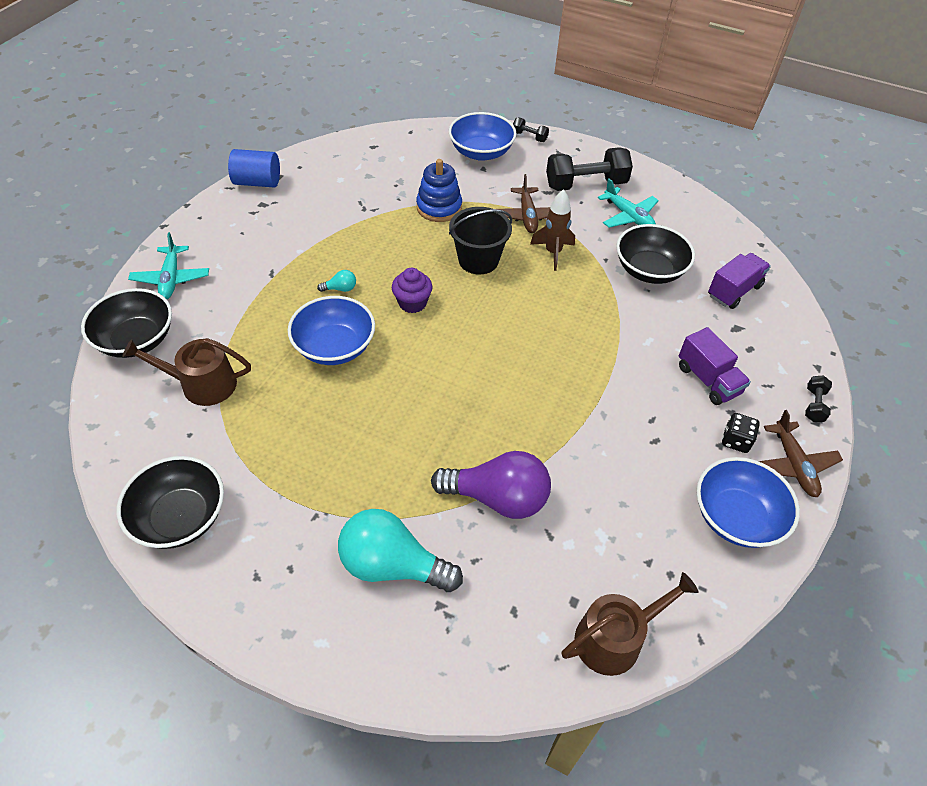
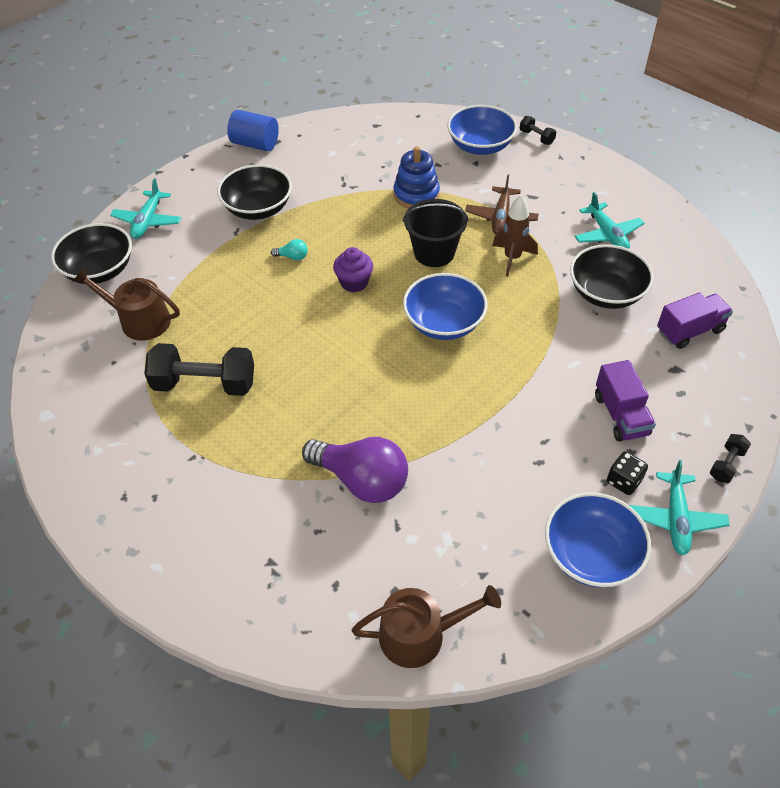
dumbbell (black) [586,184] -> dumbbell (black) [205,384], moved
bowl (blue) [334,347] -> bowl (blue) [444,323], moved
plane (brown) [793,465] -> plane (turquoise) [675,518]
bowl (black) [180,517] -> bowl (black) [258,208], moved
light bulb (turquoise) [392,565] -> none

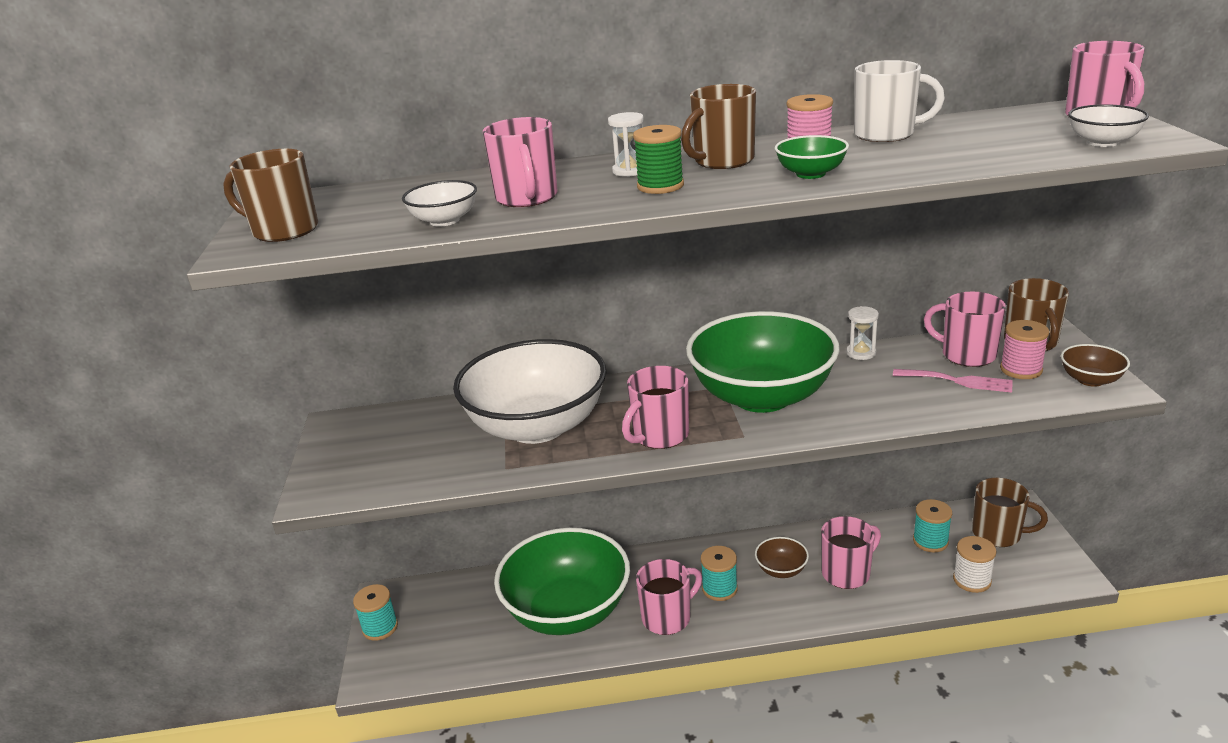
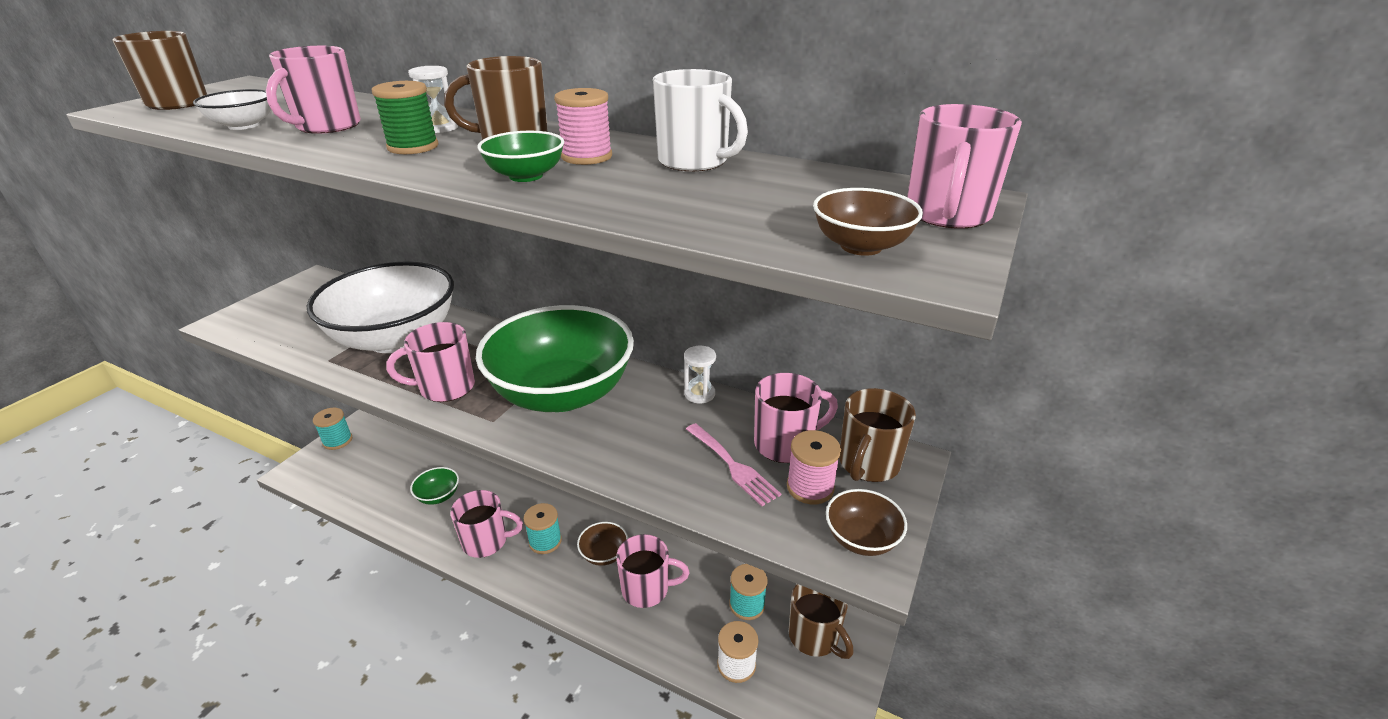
bowl (white) [1102,142] -> bowl (brown) [861,246]
mug (pink) [967,355] -> mug (pink) [785,444], 90 degrees clockwise
bowl (green) [568,611] -> bowl (green) [438,496], x0.41

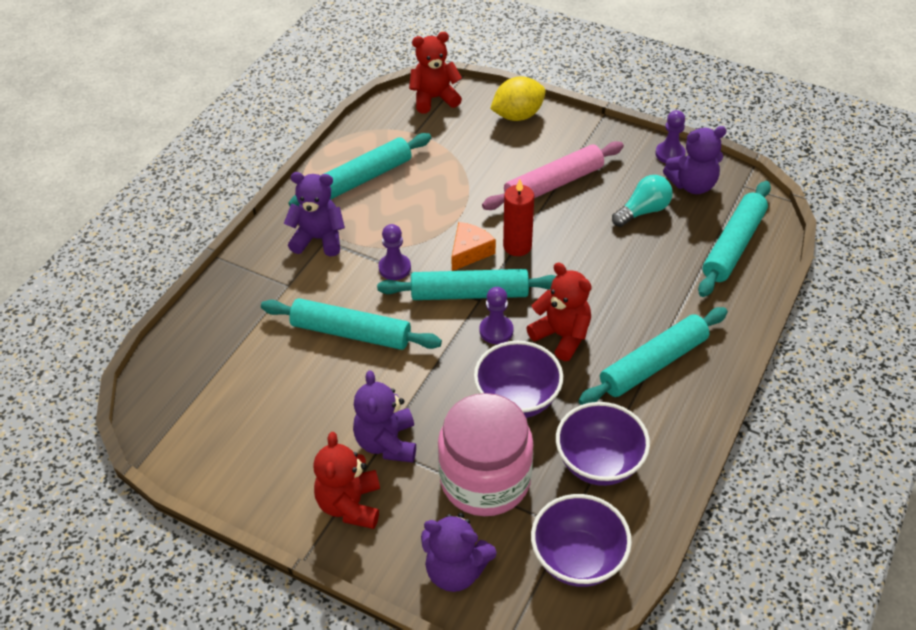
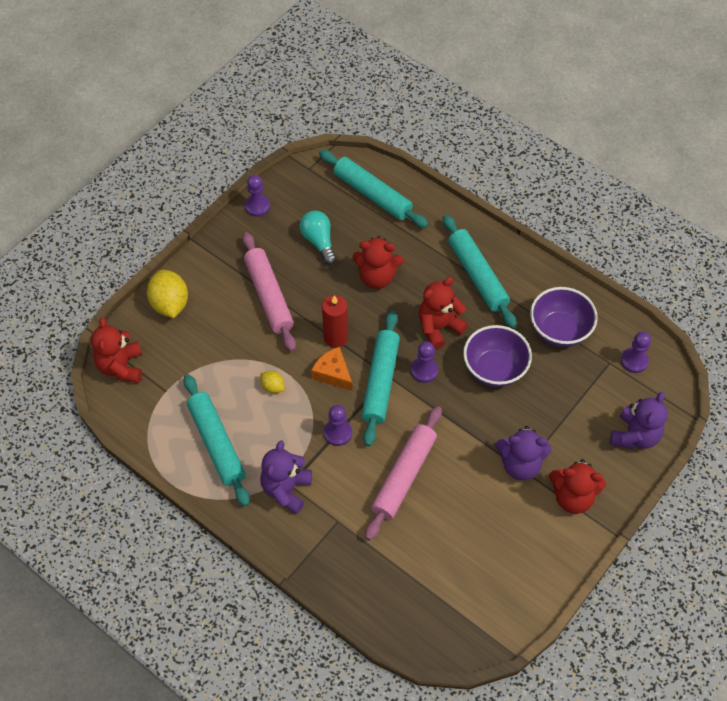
teddy bear (purple) [692,185] -> none
rolling pin (turquoise) [351,333] -> rolling pin (pink) [404,476]
jar (pink) [485,479] -> none
bowl (purple) [578,559] -> pawn (purple) [634,361]
none -> teddy bear (red) [377,277]
none -> lemon (yellow) [273,387]

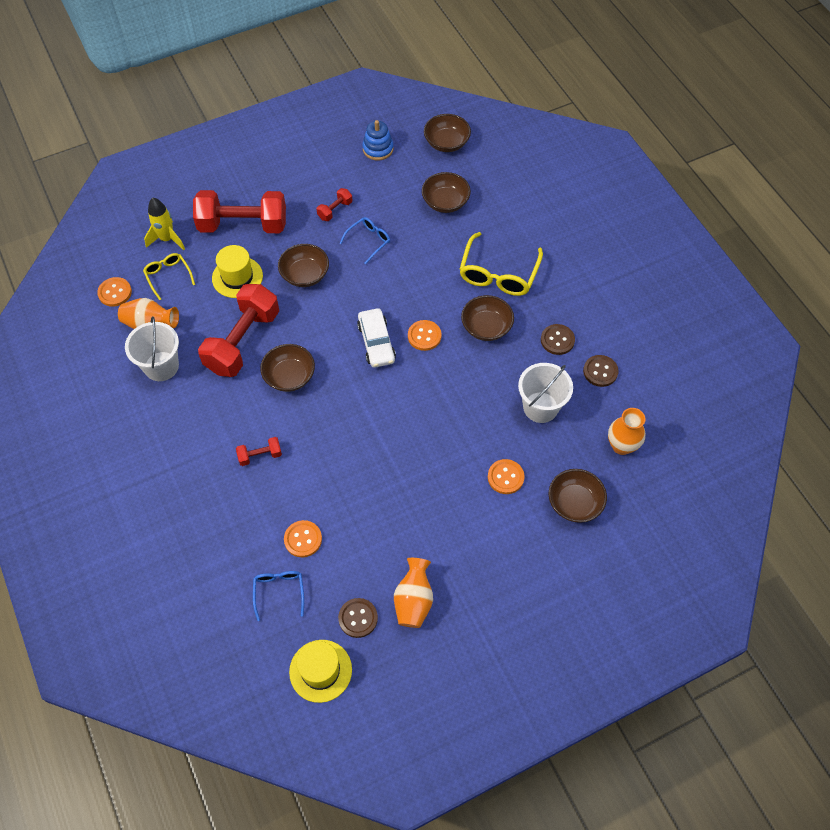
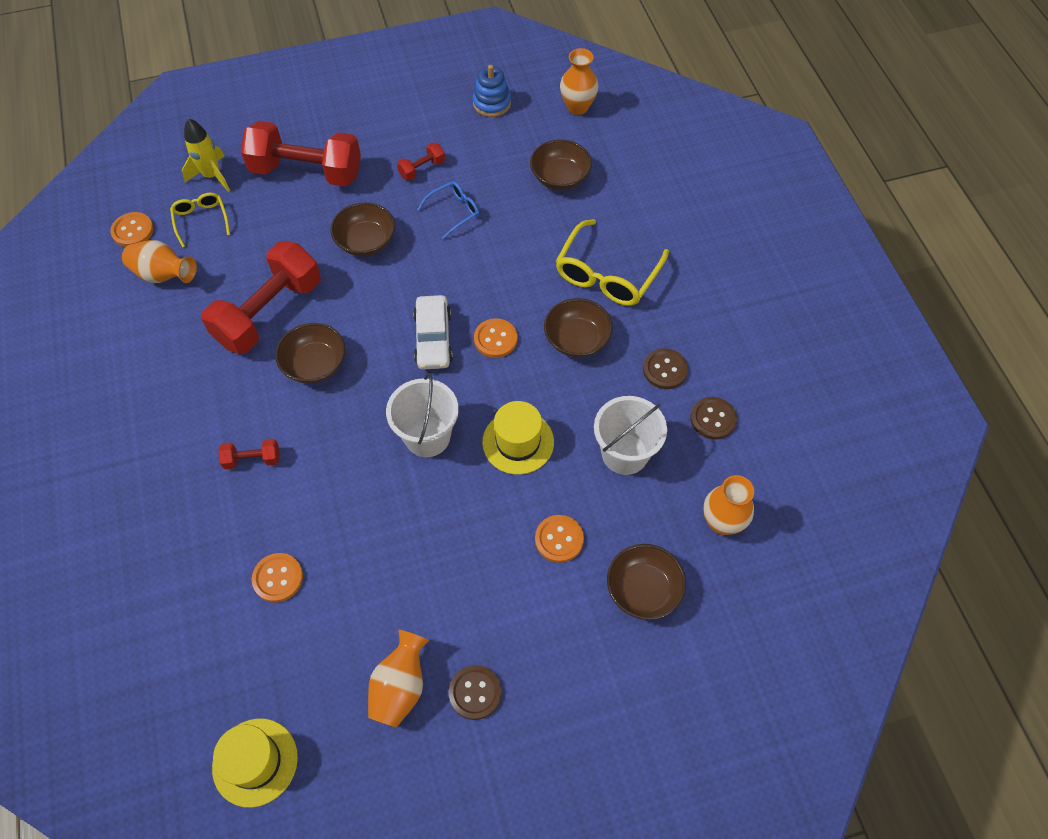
bowl (brown) [446,143] -> vase (orange) [577,107]
hat (yellow) [237,277] -> hat (yellow) [518,442], moved
bucket (white) [161,366] -> bucket (white) [427,436], moved
glasses (blue) [279,591] -> none
button (brown) [358,618] -> button (brown) [475,692], moved

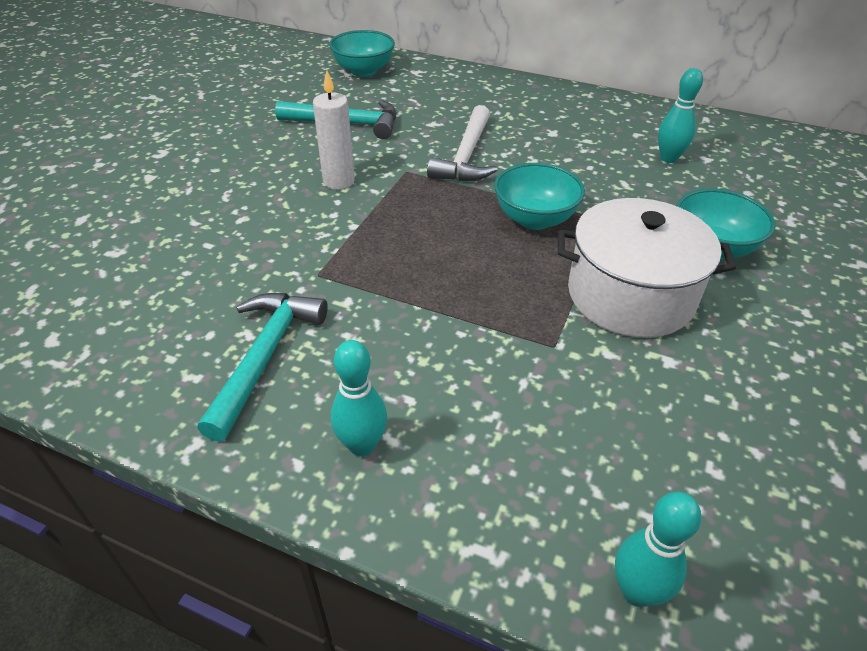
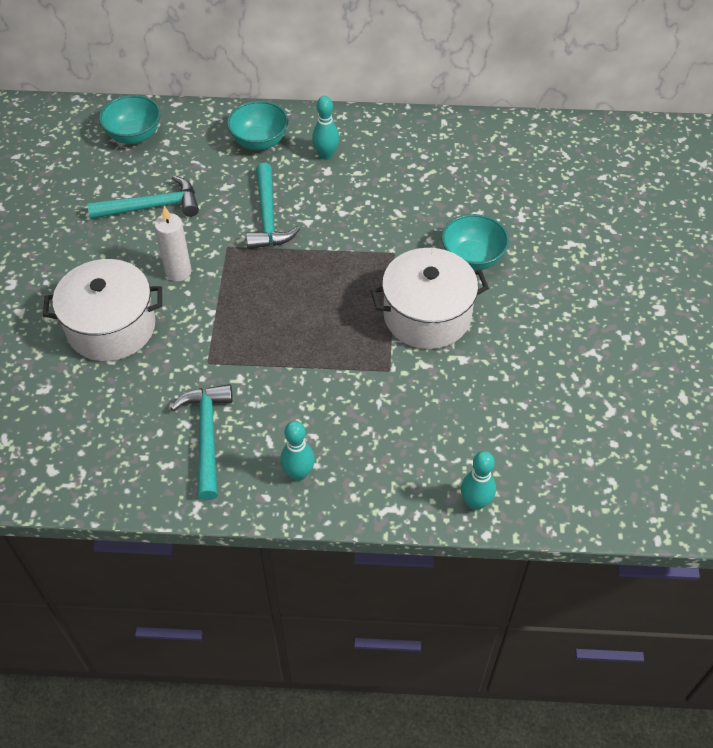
bowling pin (turquoise) [668,158] -> bowling pin (turquoise) [326,155], moved
hammer (white) [466,156] -> hammer (turquoise) [268,217]
bowl (turquoise) [534,219] -> bowl (turquoise) [259,141], moved
none -> pot (white) [111,327]

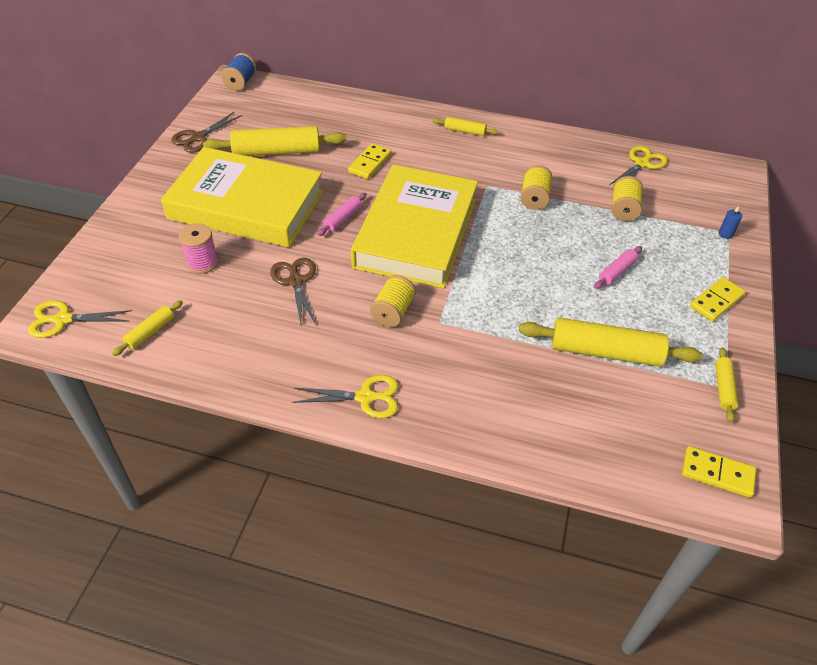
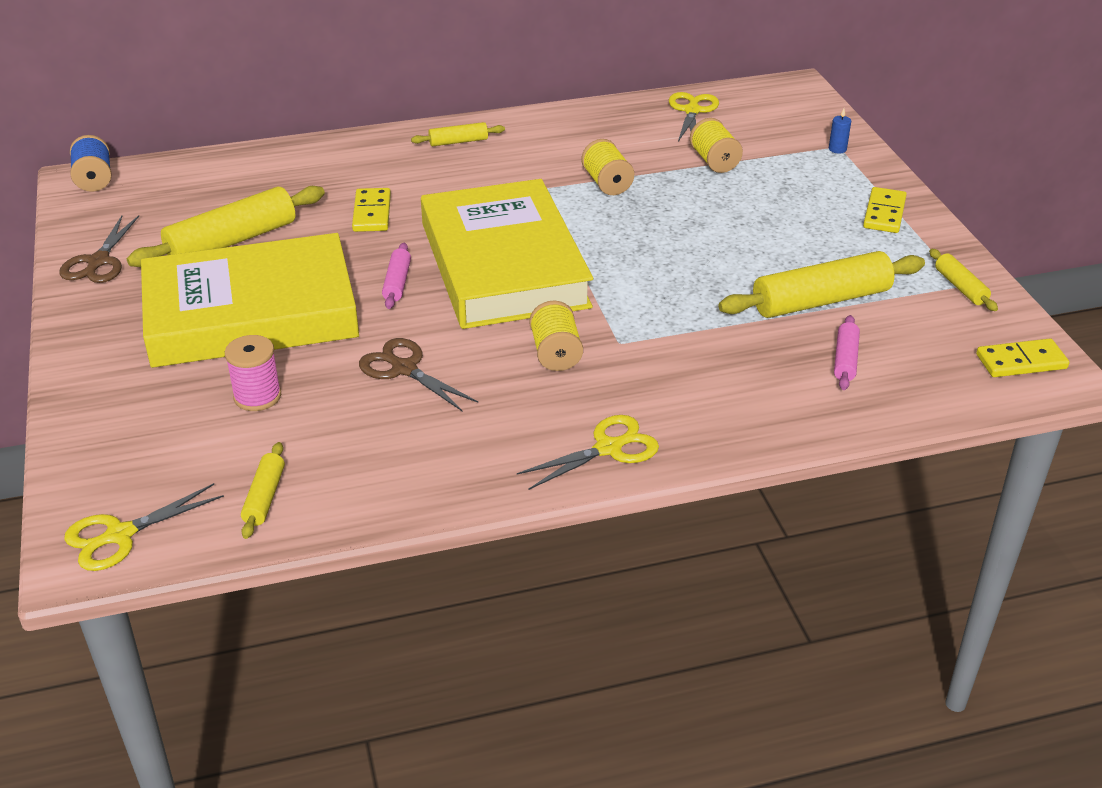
rolling pin (pink) [616,272] -> rolling pin (pink) [845,359], moved

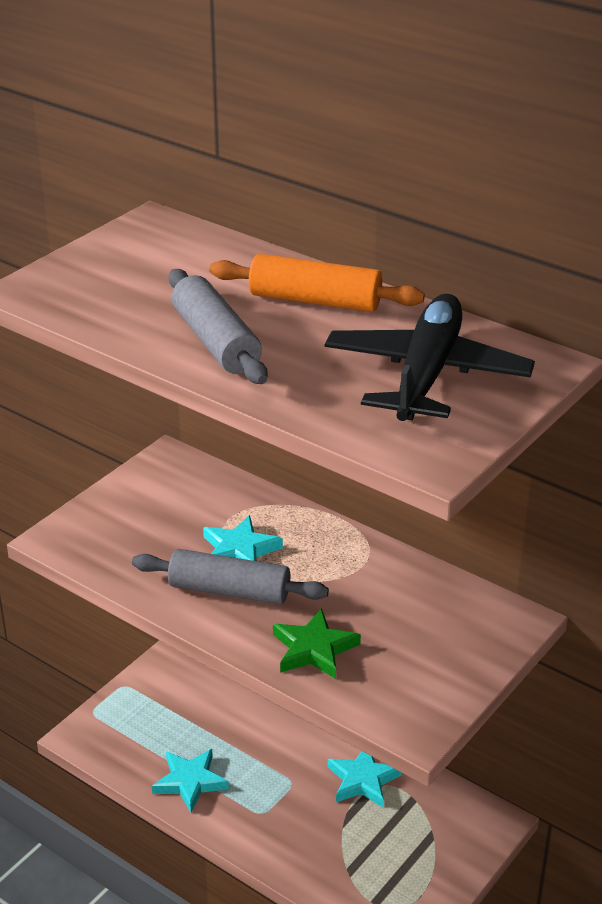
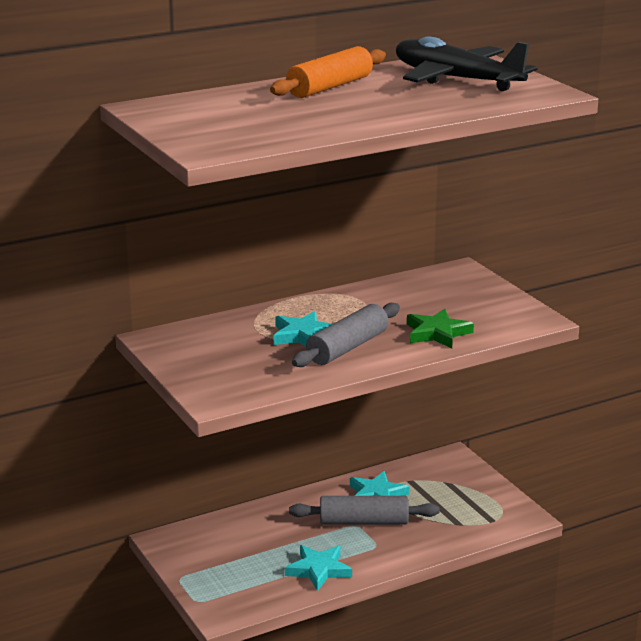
rolling pin (grey) [216,342] -> rolling pin (grey) [363,522], moved

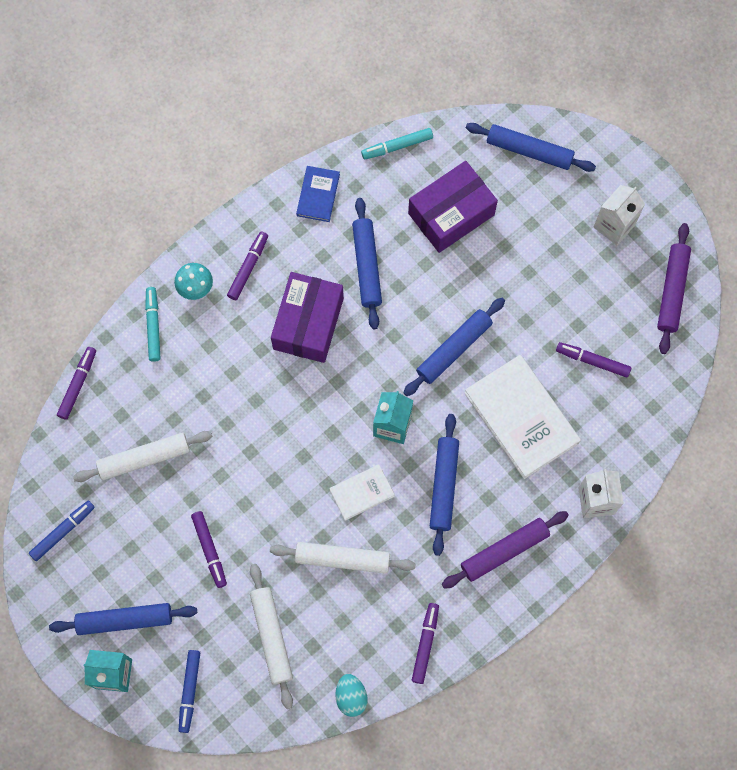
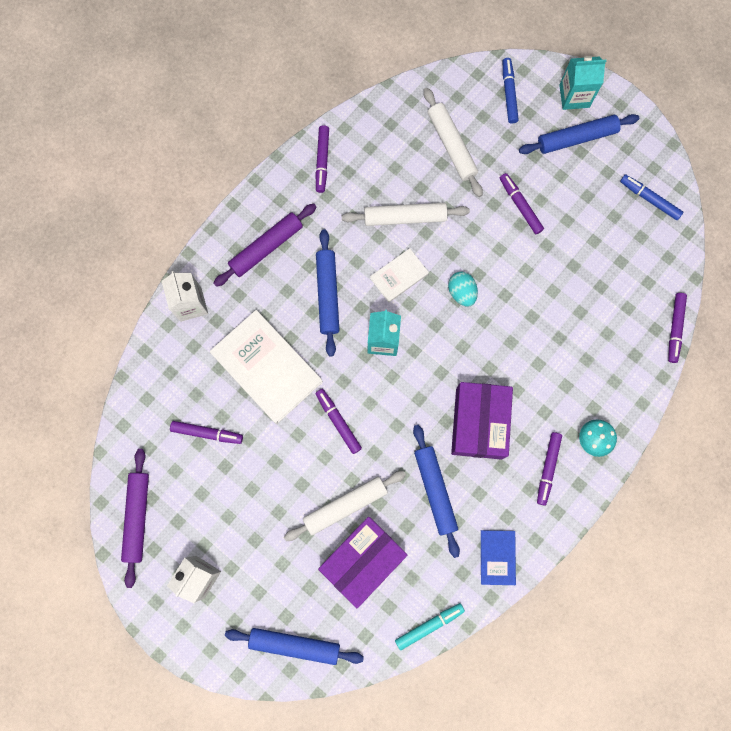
marker (turquoise) [153,326] -> none
rolling pin (blue) [454,349] -> marker (purple) [338,422]
rolling pin (white) [144,458] -> rolling pin (white) [345,505], moved
marker (blue) [62,532] -> marker (blue) [649,199], 90 degrees clockwise
egg (turquoise) [351,697] -> egg (turquoise) [461,292], moved

